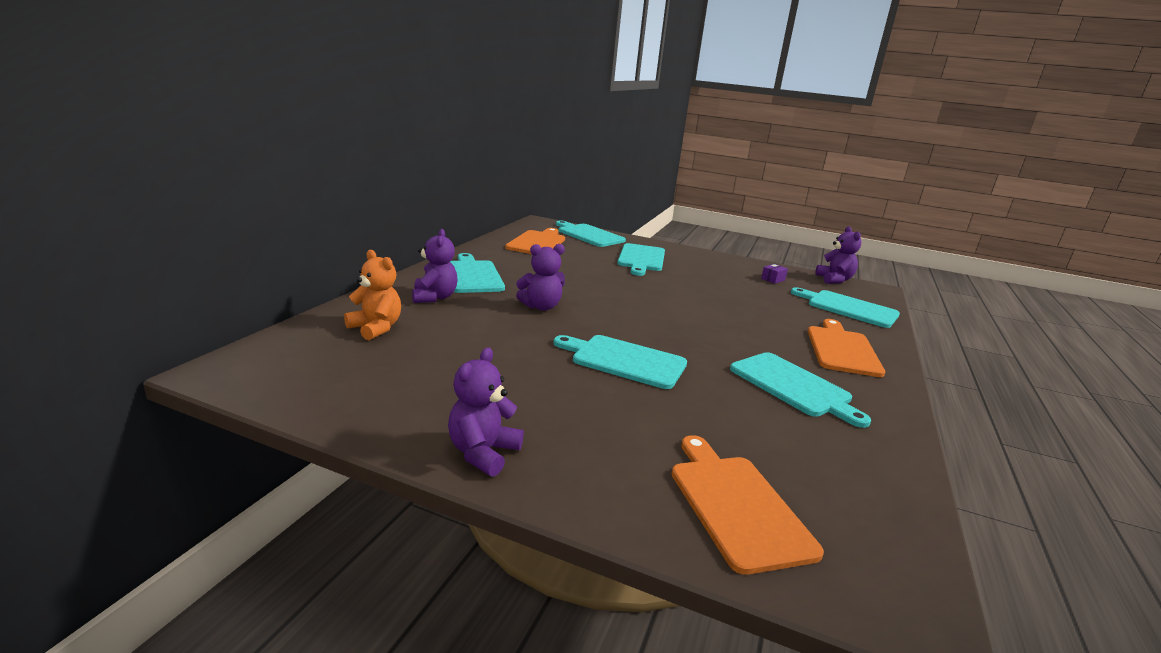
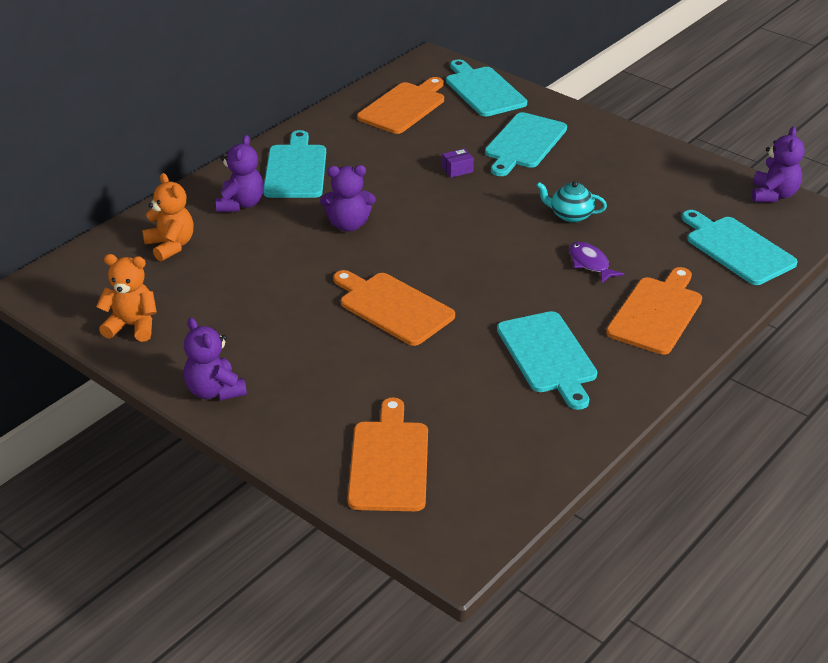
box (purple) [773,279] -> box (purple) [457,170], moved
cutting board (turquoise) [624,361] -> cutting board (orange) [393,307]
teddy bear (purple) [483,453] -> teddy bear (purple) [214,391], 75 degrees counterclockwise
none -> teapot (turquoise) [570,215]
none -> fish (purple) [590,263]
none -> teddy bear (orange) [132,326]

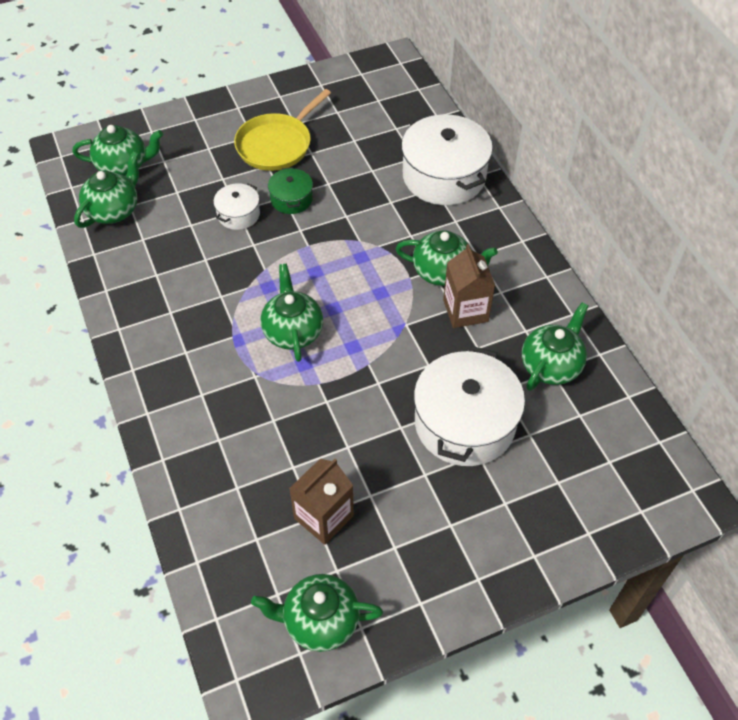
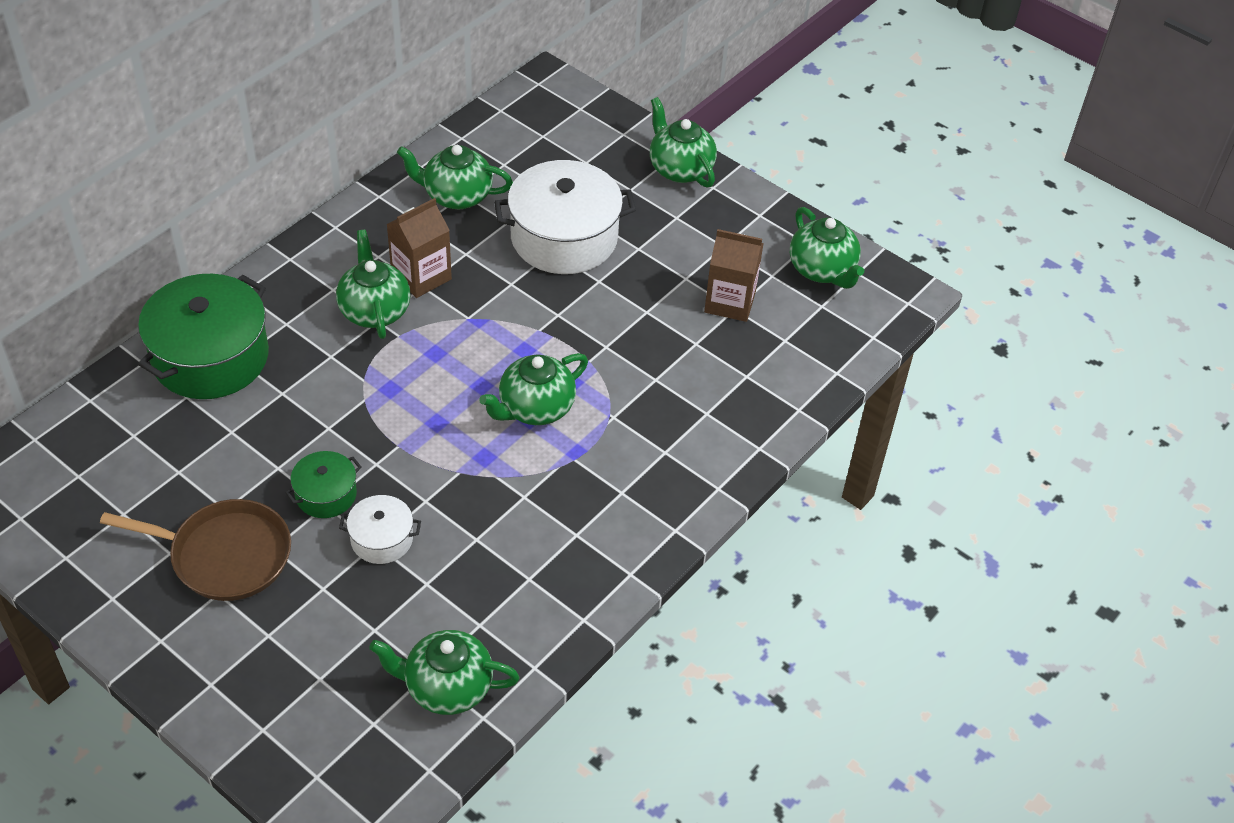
pan (yellow) [276,145] -> pan (brown) [225,555]
pot (white) [444,176] -> pot (green) [210,357]
teapot (green) [124,166] -> teapot (green) [680,169], moved

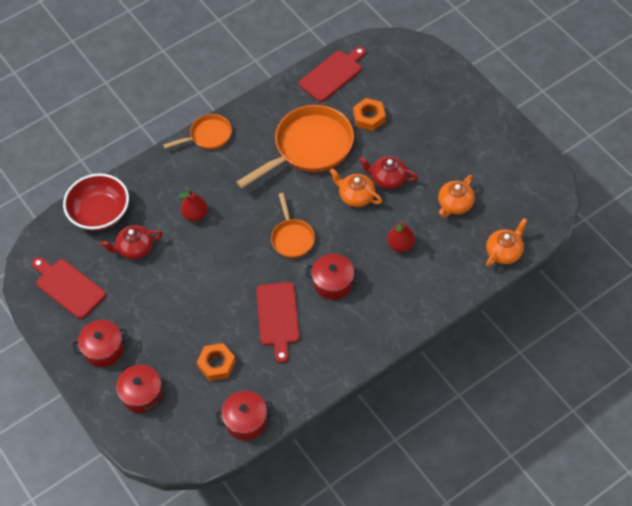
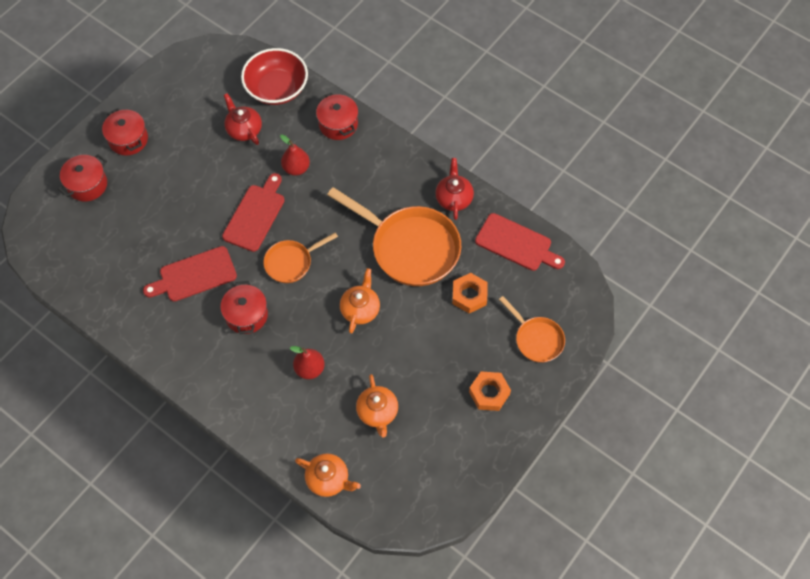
pan (orange) [208,136] -> pan (orange) [536,339], moved
teapot (red) [388,179] -> teapot (red) [453,198], moved
teapot (orange) [455,204] -> teapot (orange) [377,412], 120 degrees counterclockwise
cutting board (red) [68,287] -> cutting board (red) [255,215], moved
nut (orange) [216,364] -> nut (orange) [489,393], moved
pot (red) [246,421] -> pot (red) [338,124], moved

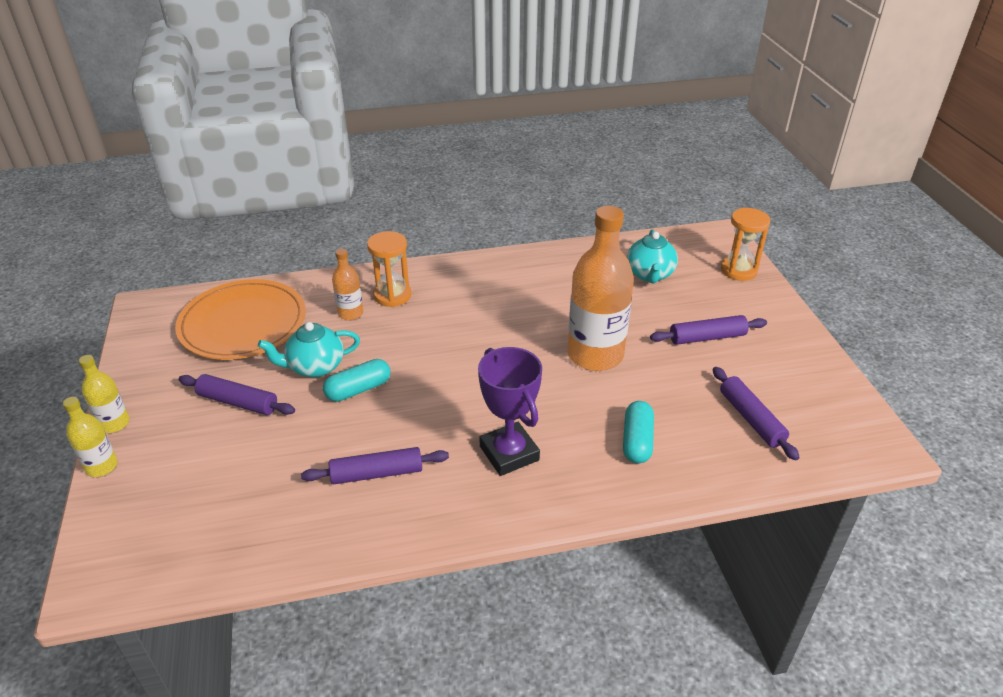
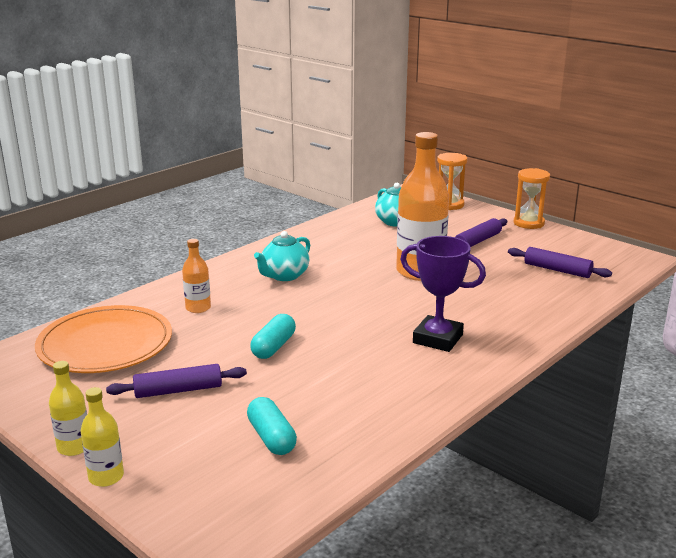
hourglass (orange) [392,295] -> hourglass (orange) [528,223], moved
teapot (turquoise) [315,367] -> teapot (turquoise) [284,276], moved
capsule (turquoise) [637,441] -> capsule (turquoise) [271,438], moved
rolling pin (purple) [377,473] -> none

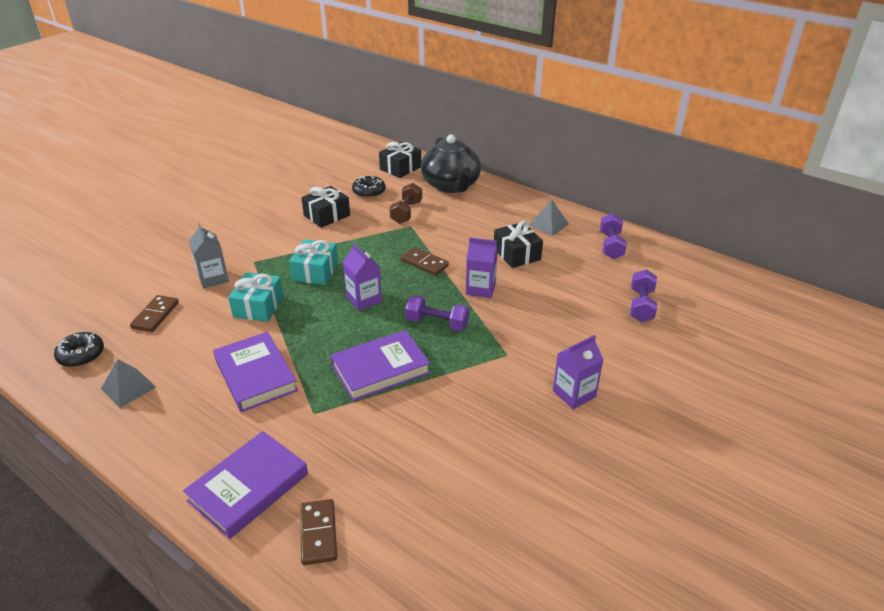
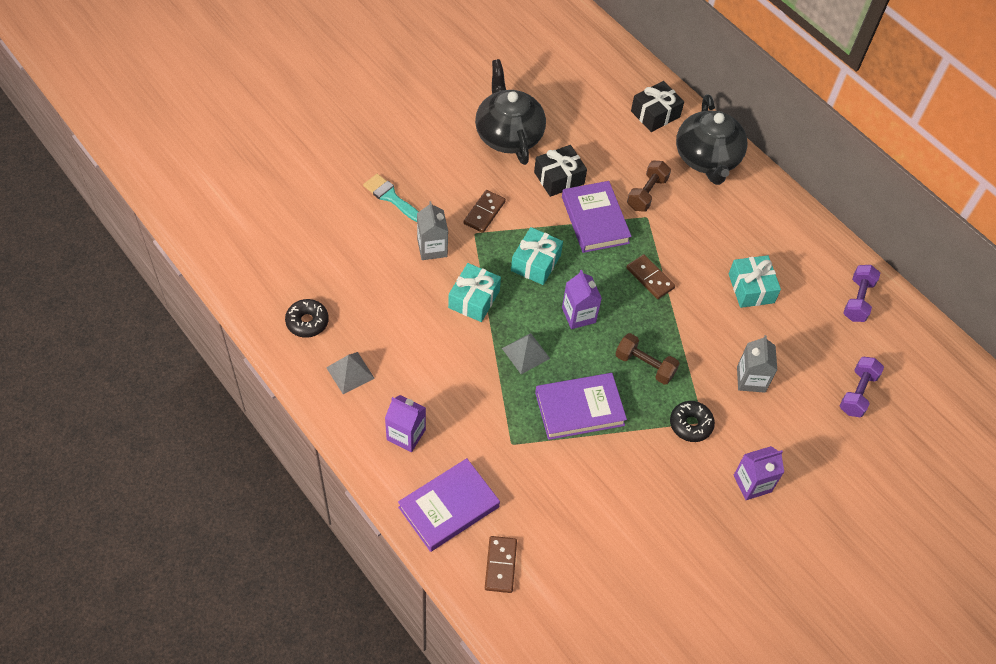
donut (black) [369,192] -> donut (black) [690,424], moved
pyramid (grey) [548,224] -> pyramid (grey) [525,353], moved
gift (black) [517,254] -> gift (turquoise) [751,288]
carton (purple) [480,288] -> carton (purple) [406,434], moved
domino (brown) [155,315] -> domino (brown) [484,213], moved
dumbbell (purple) [437,323] -> dumbbell (brown) [645,365]
book (purple) [256,375] -> book (purple) [595,220], moved
none -> teapot (black) [508,135]
none -> brush (turquoise) [390,197]
none -> carton (grey) [751,379]

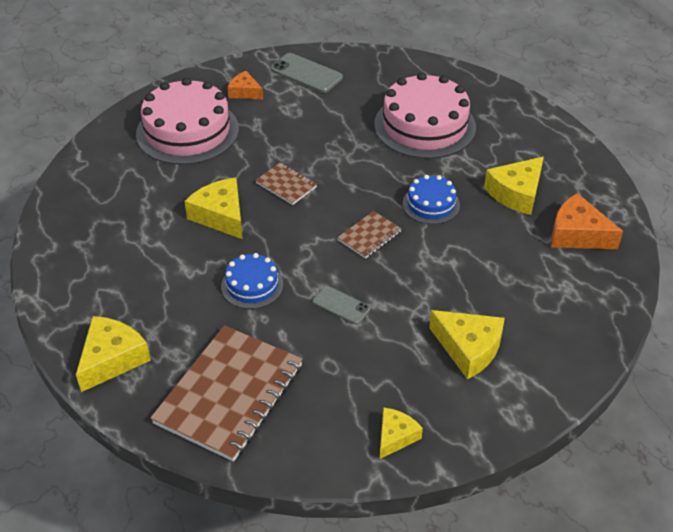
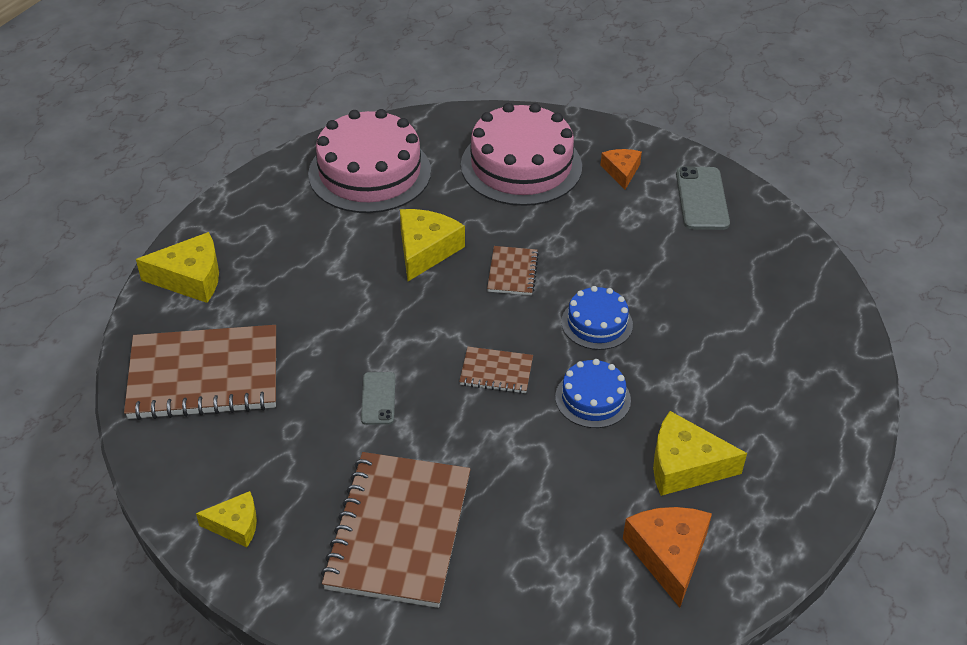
cake (pink) [425,125] -> cake (pink) [369,172], moved
cake (blue) [252,285] -> cake (blue) [597,323], moved
cheese (yellow) [468,348] -> notebook (brown) [399,531]

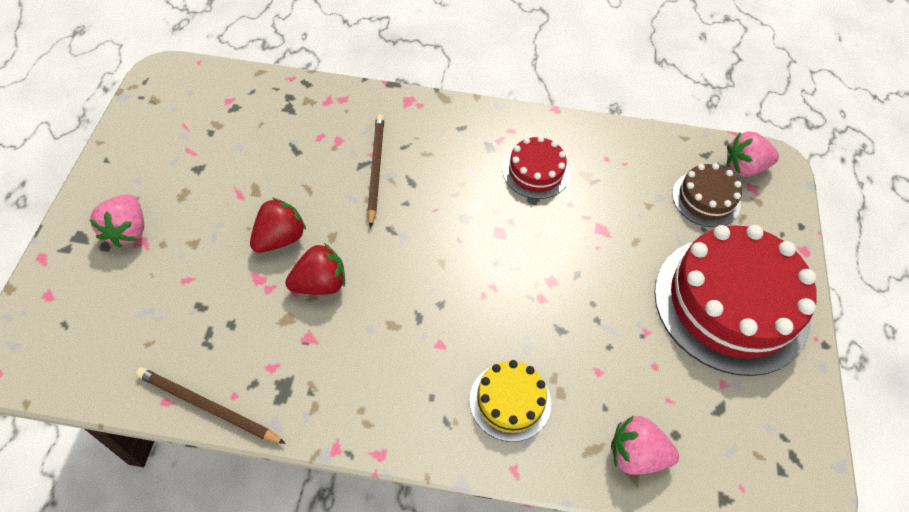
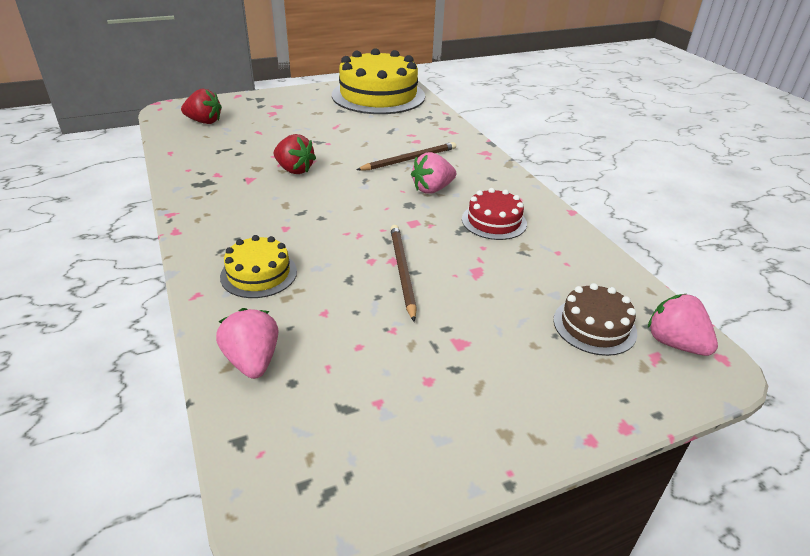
strawberry (pink) [127,231] -> strawberry (pink) [432,189], moved
strawberry (red) [280,238] -> strawberry (red) [204,122], moved
cake (red) [731,304] -> none
pencil (brown) [207,407] -> pencil (brown) [402,271], moved
none -> cake (yellow) [378,95]

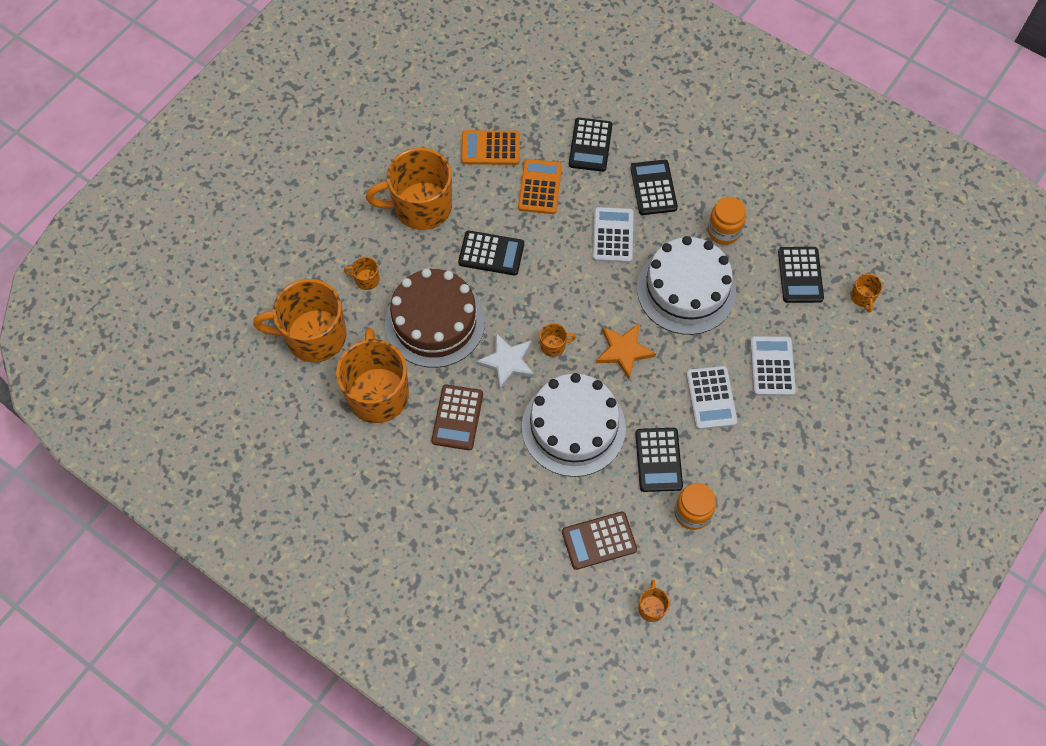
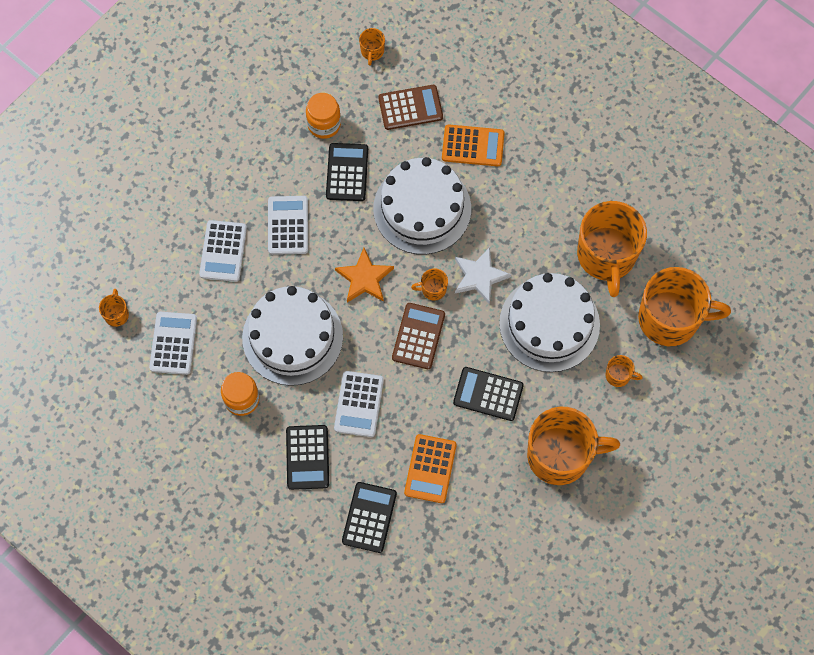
calculator (orange) [490,148] -> calculator (orange) [473,146], moved
calculator (black) [800,275] -> calculator (white) [173,343]
cake (brown) [435,322] -> cake (white) [549,324]
calculator (brown) [457,417] -> calculator (brown) [418,336], moved

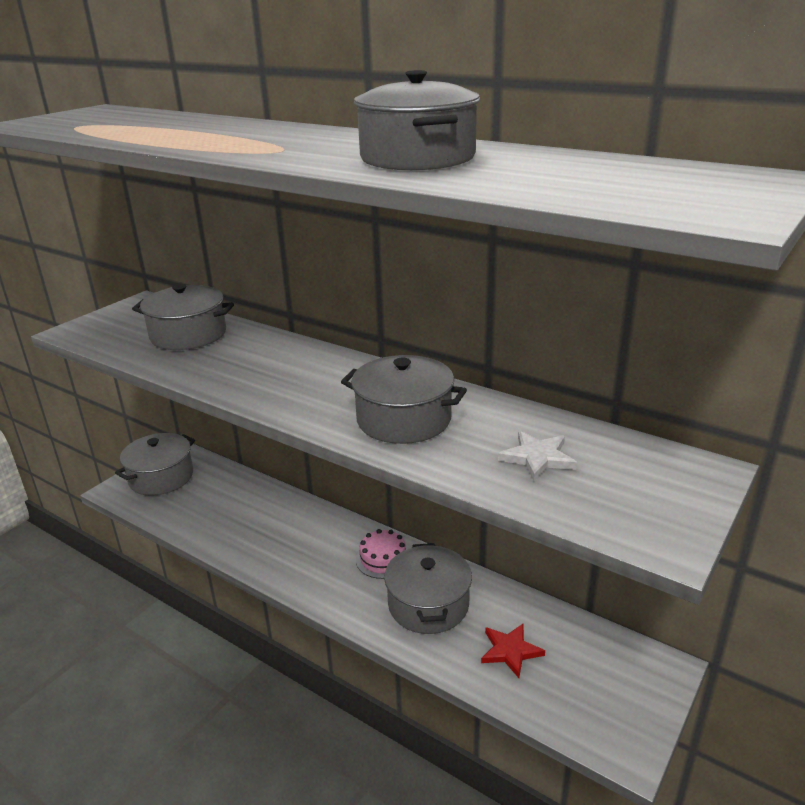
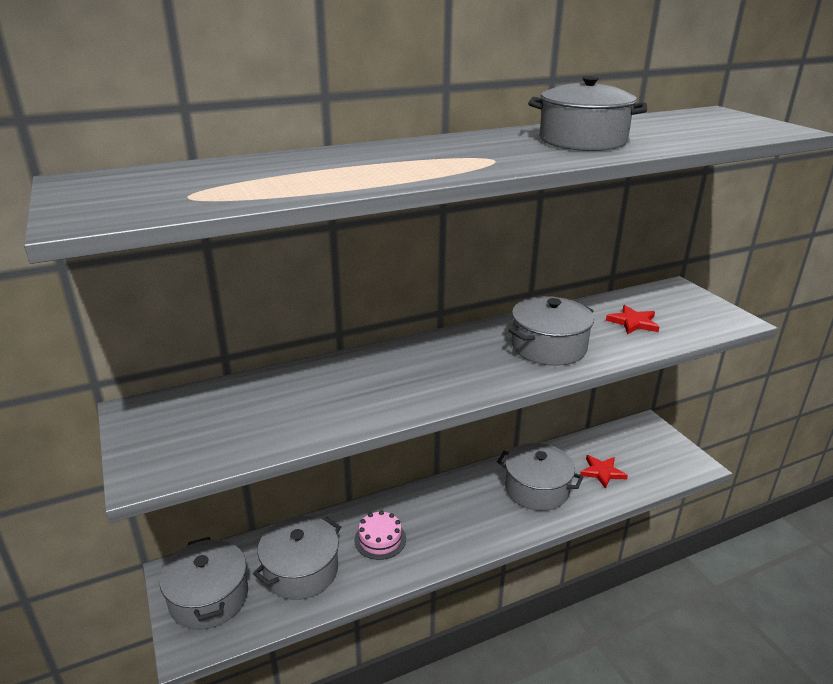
pot (grey) [188,335] -> pot (grey) [301,570], moved
star (white) [537,458] -> star (red) [633,322]
cake (pink) [383,559] -> cake (pink) [380,539], moved

